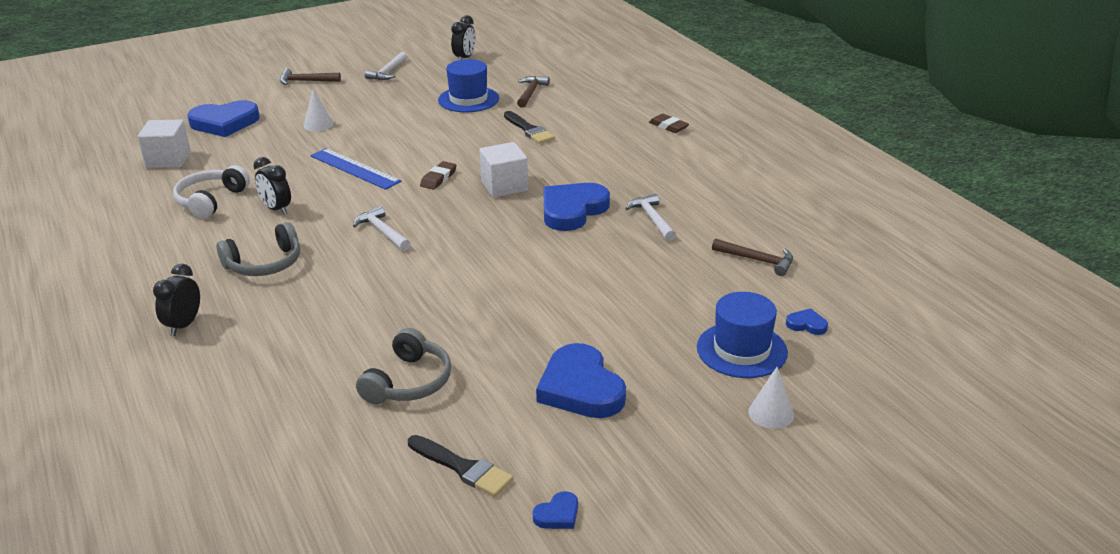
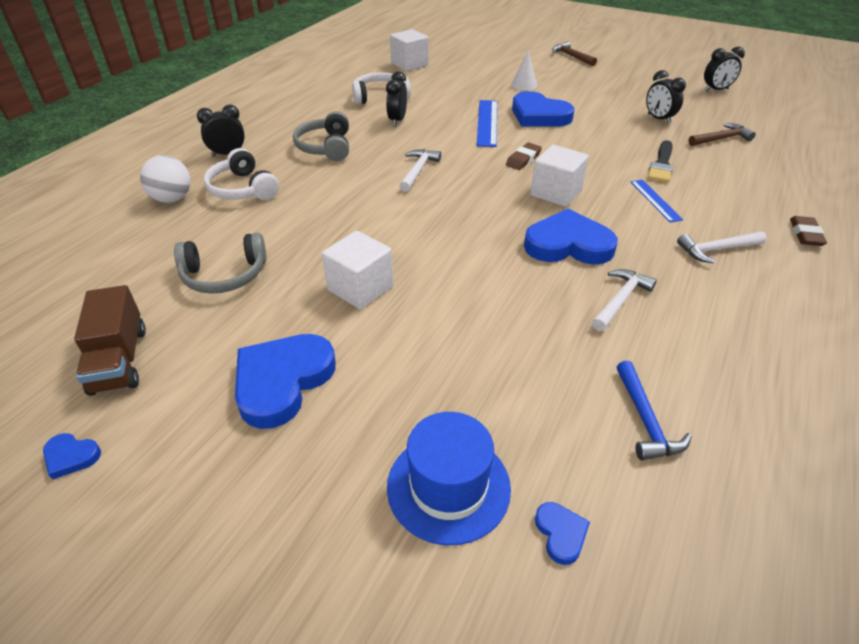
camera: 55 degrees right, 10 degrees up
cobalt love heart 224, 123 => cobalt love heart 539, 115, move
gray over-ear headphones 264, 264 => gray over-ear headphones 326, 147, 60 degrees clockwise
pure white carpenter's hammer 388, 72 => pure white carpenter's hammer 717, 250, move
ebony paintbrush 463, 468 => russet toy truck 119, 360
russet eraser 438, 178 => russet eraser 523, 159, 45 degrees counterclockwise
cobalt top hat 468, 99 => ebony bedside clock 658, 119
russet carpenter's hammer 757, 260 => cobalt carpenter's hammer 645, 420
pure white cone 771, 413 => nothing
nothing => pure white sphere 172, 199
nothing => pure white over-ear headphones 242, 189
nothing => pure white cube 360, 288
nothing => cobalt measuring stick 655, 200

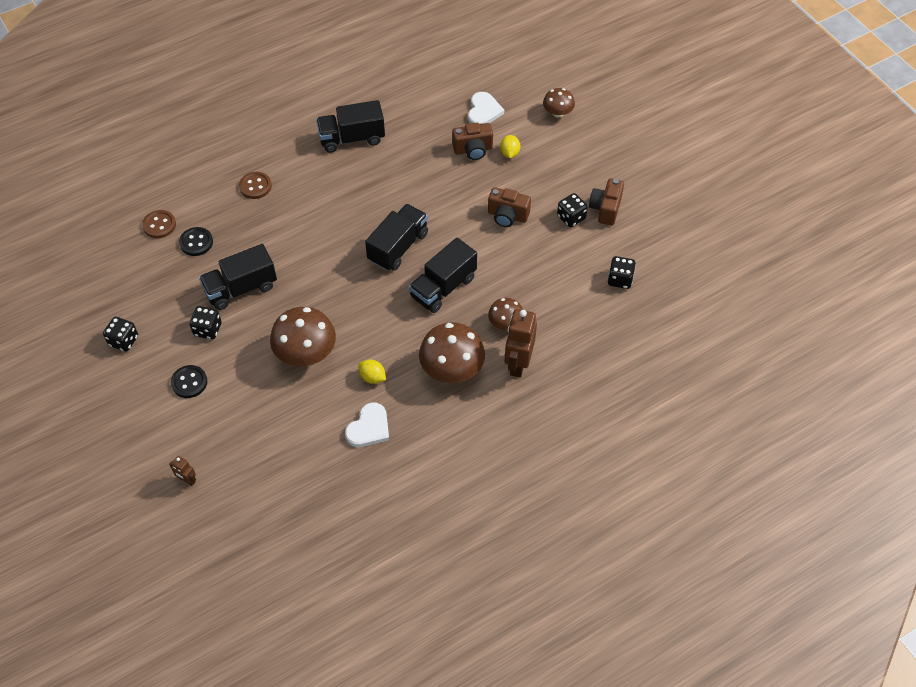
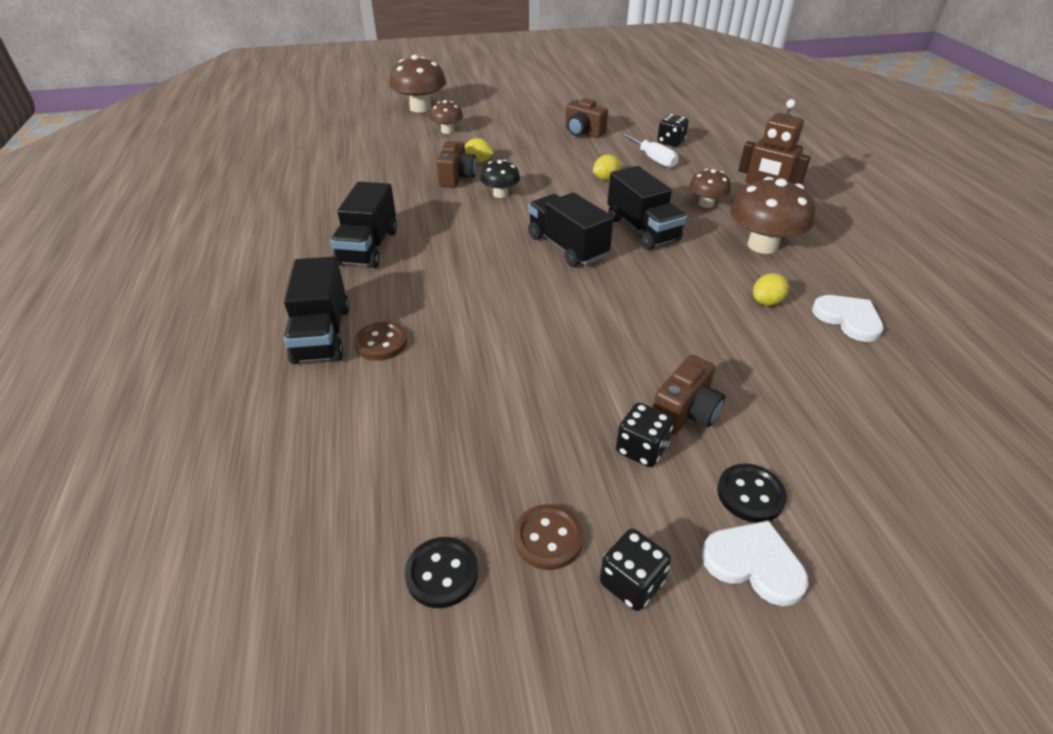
camera: 70 degrees left, 15 degrees down
russet button 159, 225 => russet button 548, 538, move
russet robot 187, 480 => nothing
ebony button 196, 242 => ebony button 442, 573, move
ebony toy truck 241, 288 => ebony toy truck 322, 334, move
russet toadstool 306, 353 => russet toadstool 420, 108, move
pure white love heart 483, 111 => pure white love heart 754, 563, move
russet compact camera 507, 216 => russet compact camera 685, 413, move
ebony die 571, 217 => nothing
nothing => ebony toadstool 500, 194
nothing => yellow toy lemon 605, 178
nothing => pure white hand screwdriver 653, 159

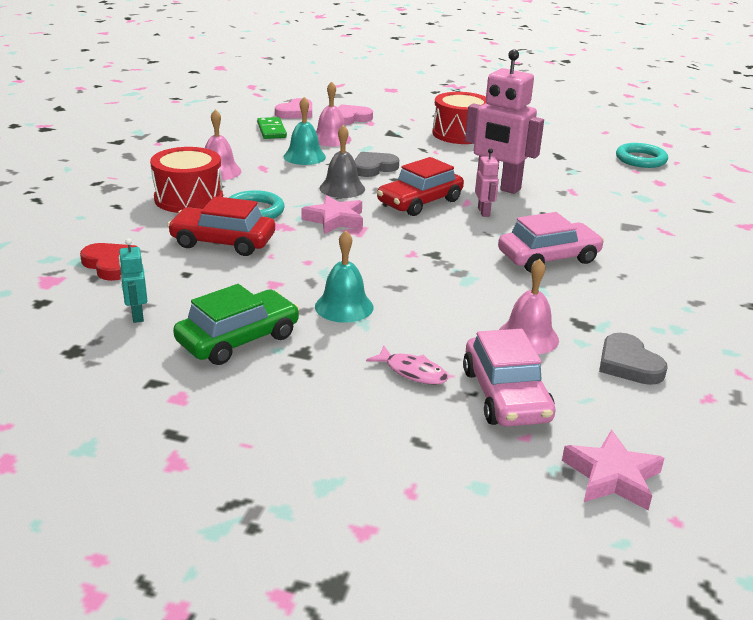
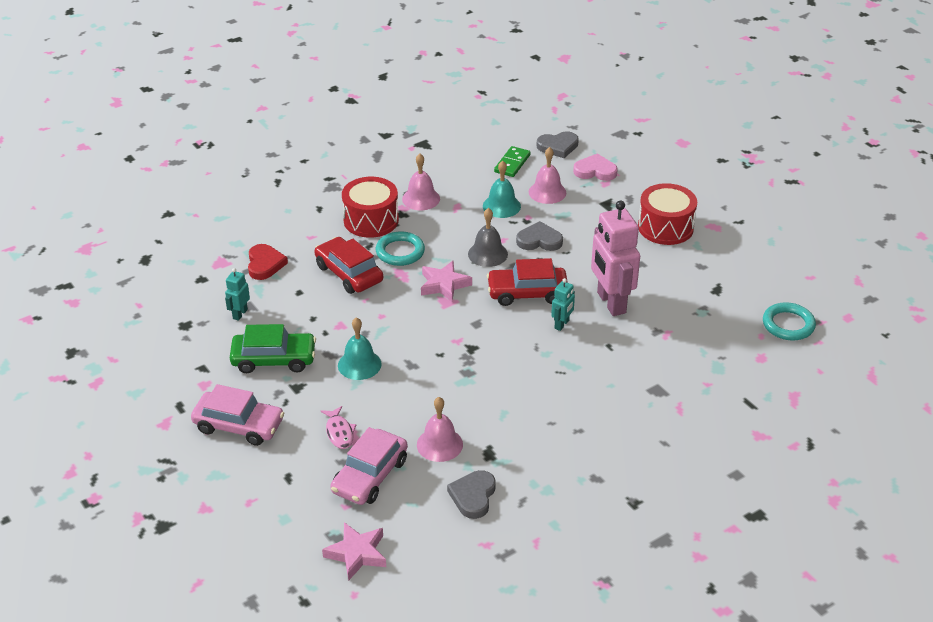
camera: 40 degrees right, 10 degrees up
rose-pink love heart 296, 112 => gray love heart 558, 147
rose-pink robot 484, 212 => aqua robot 562, 324
rose-pink toy car 548, 258 => rose-pink toy car 239, 425, move

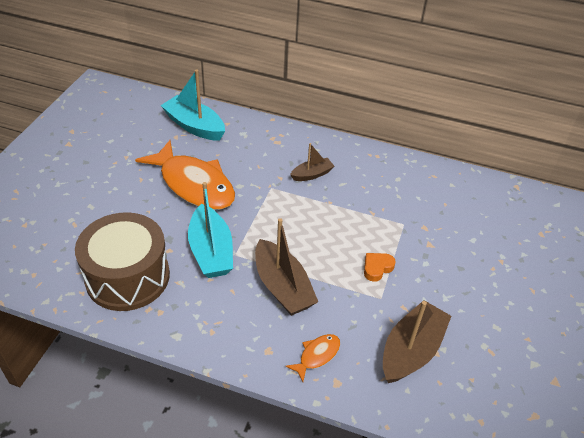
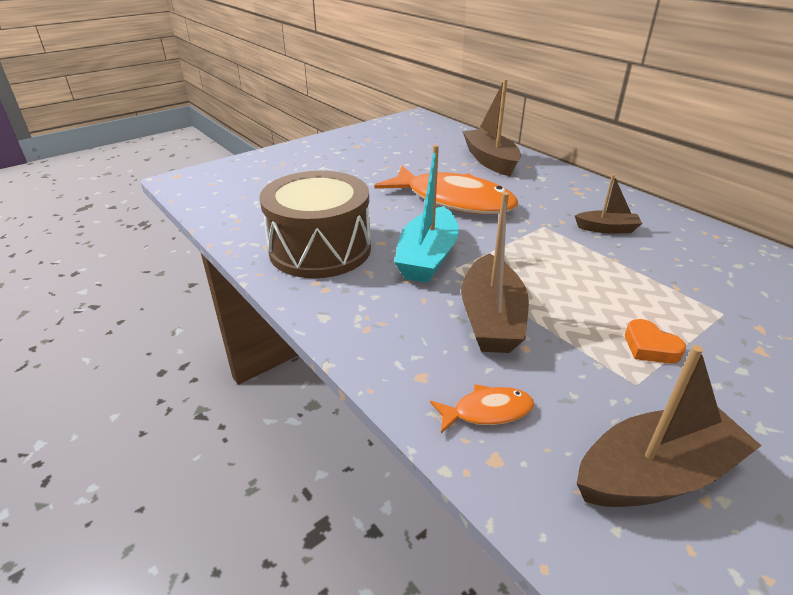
camera: 35 degrees right, 10 degrees down
bright orange fish 194, 184 => bright orange fish 453, 200, 45 degrees counterclockwise
aqua toy boat 194, 126 => russet toy boat 490, 161
bright orange love heart 377, 268 => bright orange love heart 650, 347, 120 degrees counterclockwise

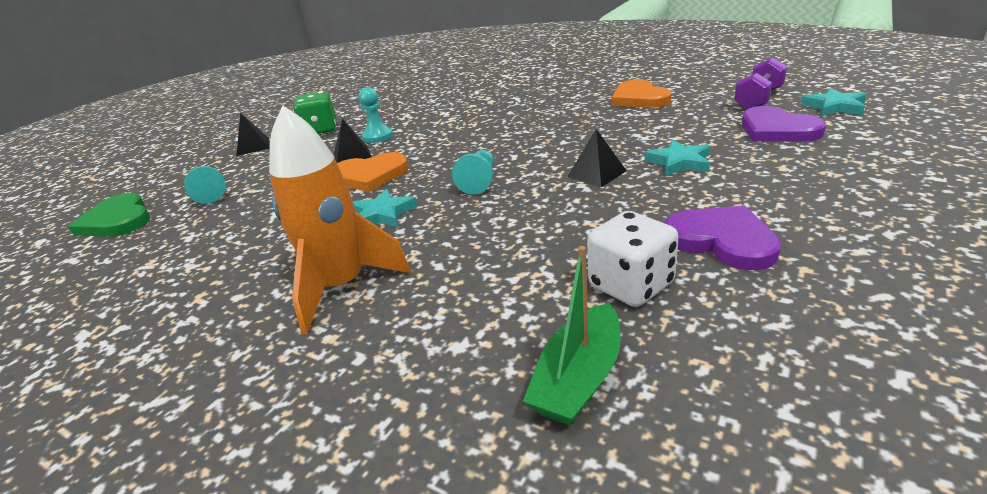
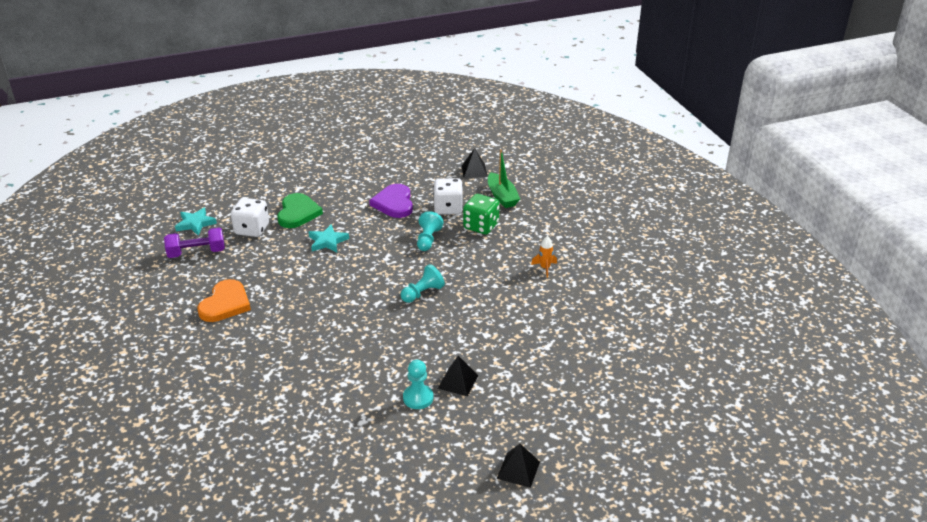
camera: 145 degrees left, 5 degrees up
emerald love heart 117, 220 => emerald love heart 298, 213, move
aqua pawn 210, 193 => aqua pawn 428, 239, move
bright orange rocket 342, 287 => bright orange rocket 545, 268, x0.42
emerald die 320, 130 => emerald die 481, 226, move
bright orange love heart 370, 175 => nothing
aqua star shape 382, 214 => nothing
emerald toy boat 579, 379 => emerald toy boat 502, 196, 90 degrees clockwise
ebony pyramid shape 596, 174 => ebony pyramid shape 474, 171, move
violet love heart 777, 130 => pure white die 252, 229

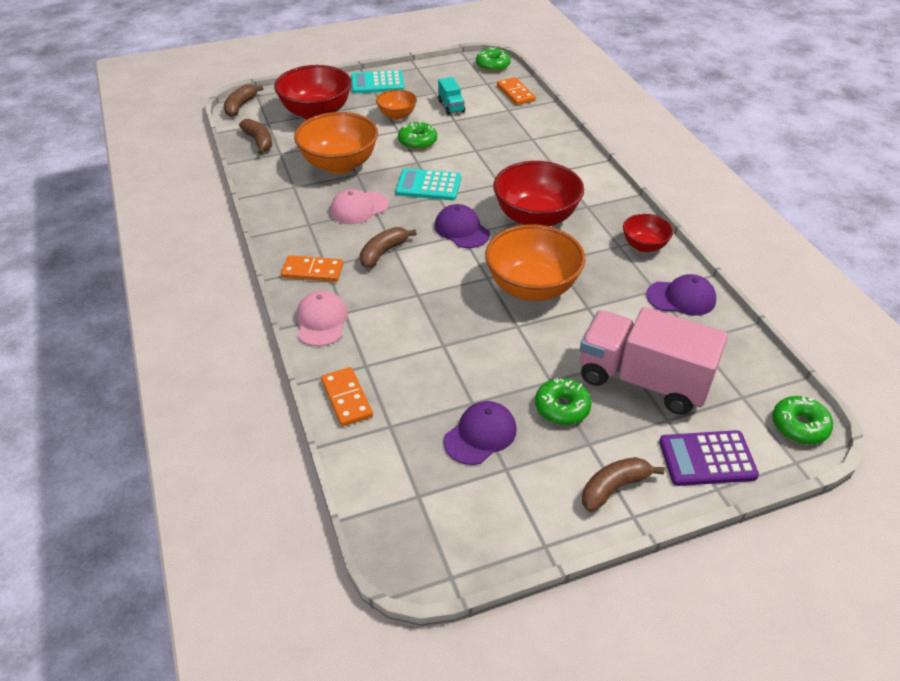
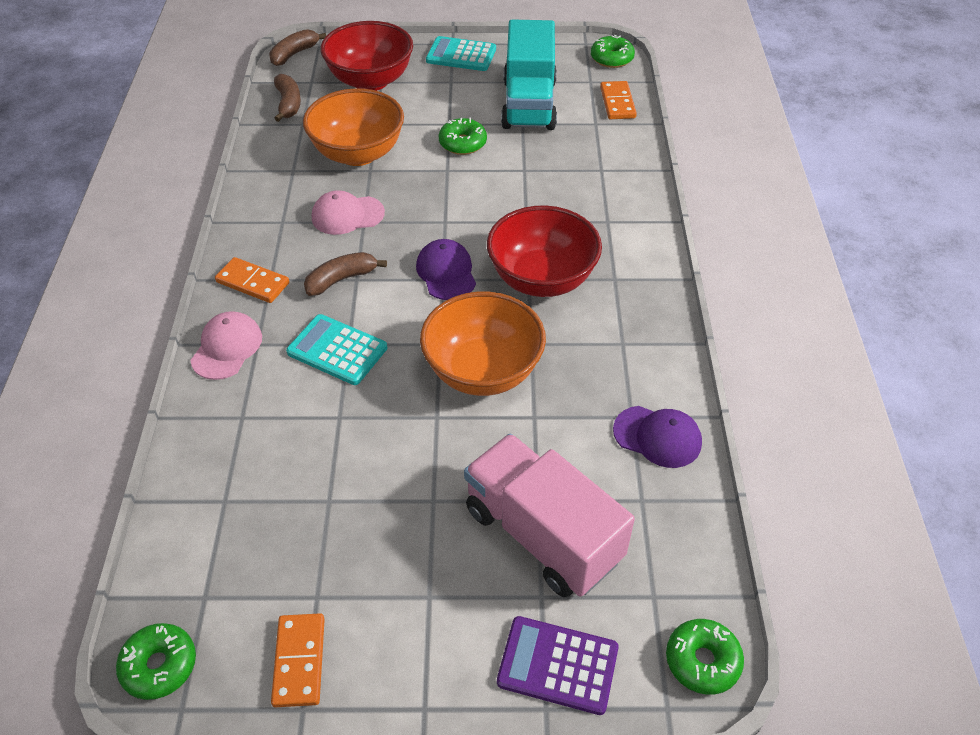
camera: 20 degrees right, 5 degrees up
bright orange domino piece 346, 398 => bright orange domino piece 299, 661, move
bright orange bowl 397, 115 => nothing
aqua adding machine 428, 186 => aqua adding machine 337, 350, move
aqua toy truck 451, 106 => aqua toy truck 529, 104, x2.27
violet peaked cap 480, 435 => nothing
emerald donut 562, 408 => emerald donut 159, 666, move
russet banana fruit 614, 488 => nothing
crimson bowl 644, 246 => nothing

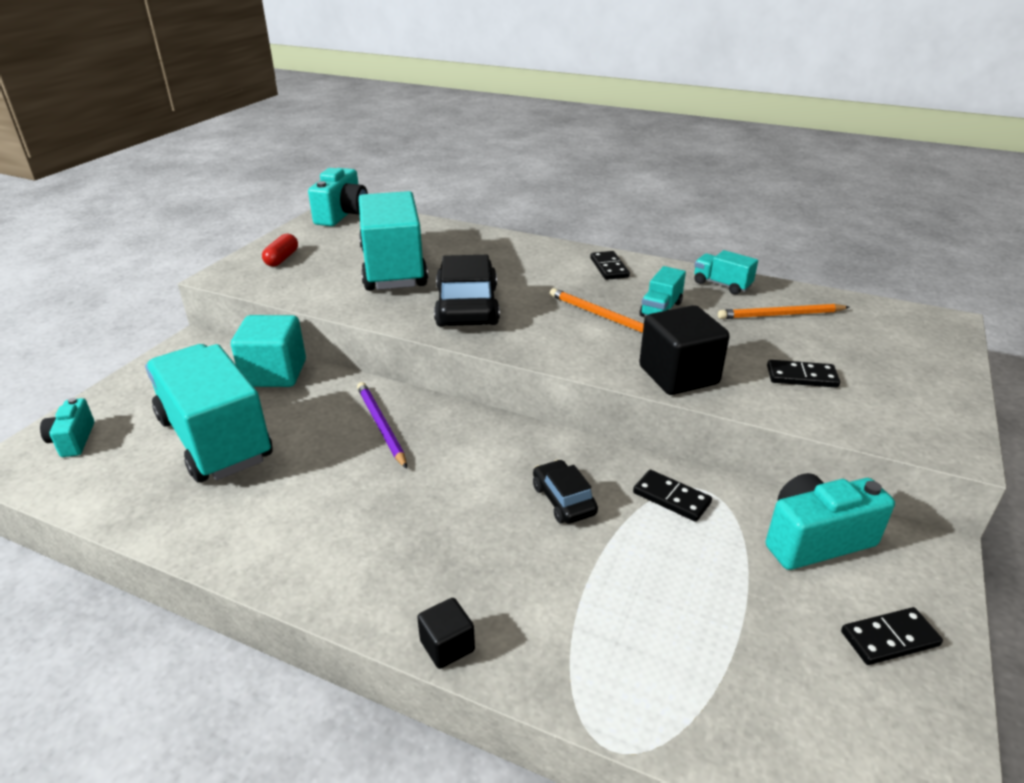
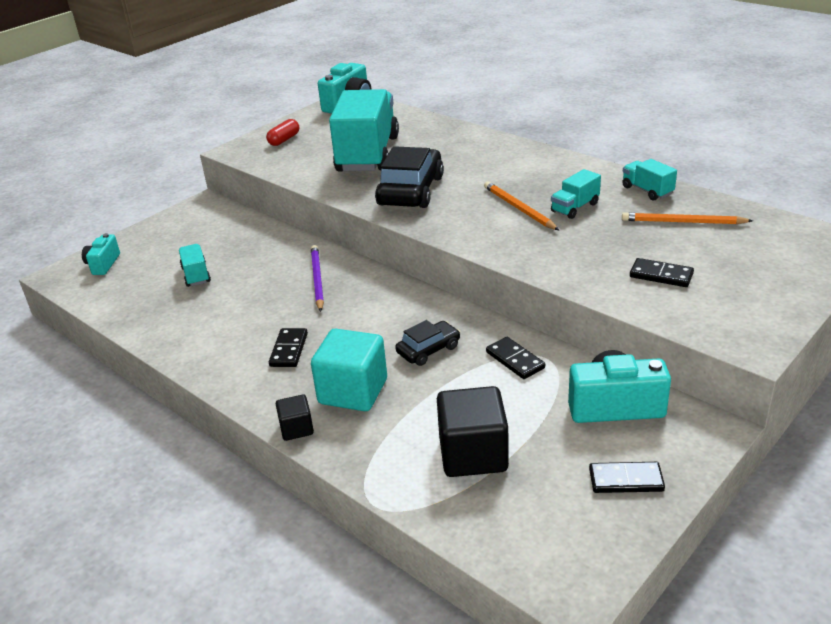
camera: 20 degrees right, 0 degrees up
aqua toy truck 215, 439 => aqua toy truck 196, 275, x0.42
aqua cube 274, 373 => aqua cube 353, 391, move
ebony toy car 563, 500 => ebony toy car 428, 350, 60 degrees clockwise
ebony domino piece 609, 268 => ebony domino piece 288, 350, move
ebony cube 678, 375 => ebony cube 473, 454, move

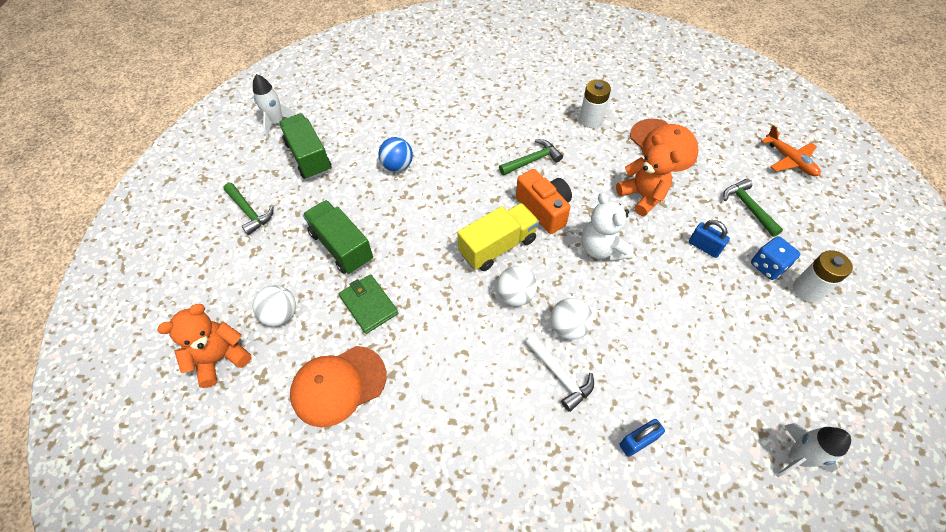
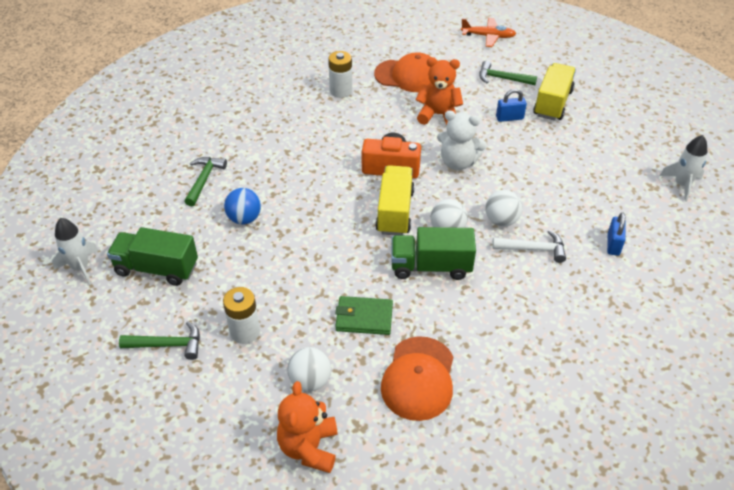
camera: 50 degrees left, 10 degrees down
emerald toy truck 342, 247 => emerald toy truck 431, 266, move
emerald carpenter's hammer 532, 160 => emerald carpenter's hammer 204, 180, move
cobalt die 768, 266 => yellow toy truck 552, 103
pure white power cell 807, 290 => pure white power cell 245, 331, move

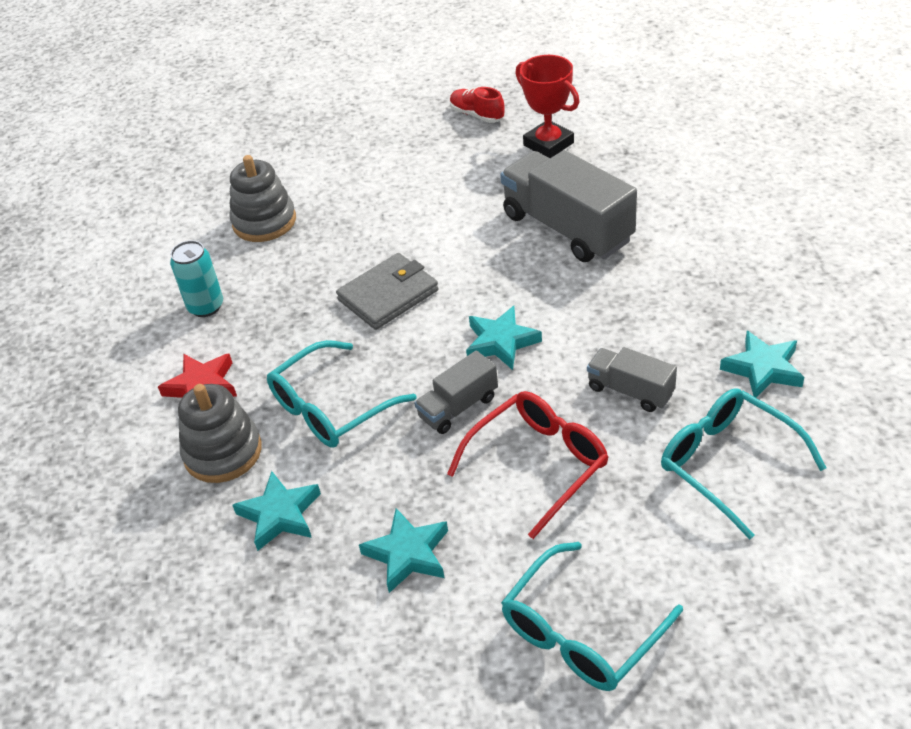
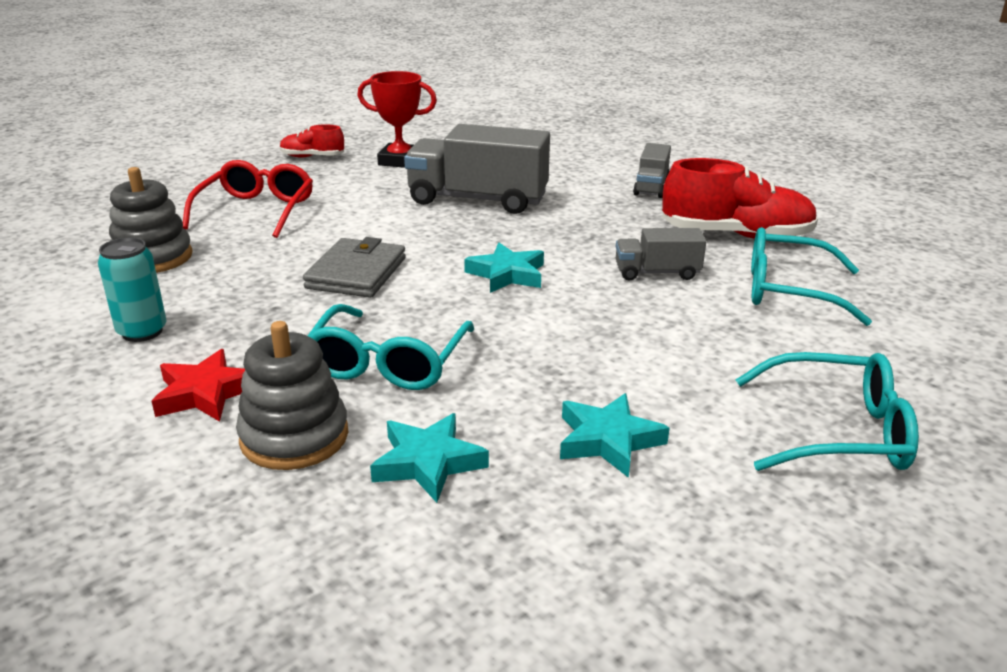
camera: 40 degrees left, 15 degrees down
gray toy truck 458, 407 => gray toy truck 651, 187, move
crimson eyeglasses 538, 464 => crimson eyeglasses 256, 211, move
aqua eyeglasses 581, 632 => aqua eyeglasses 837, 431, 90 degrees counterclockwise
aqua star shape 763, 369 => crimson shoe 736, 235

